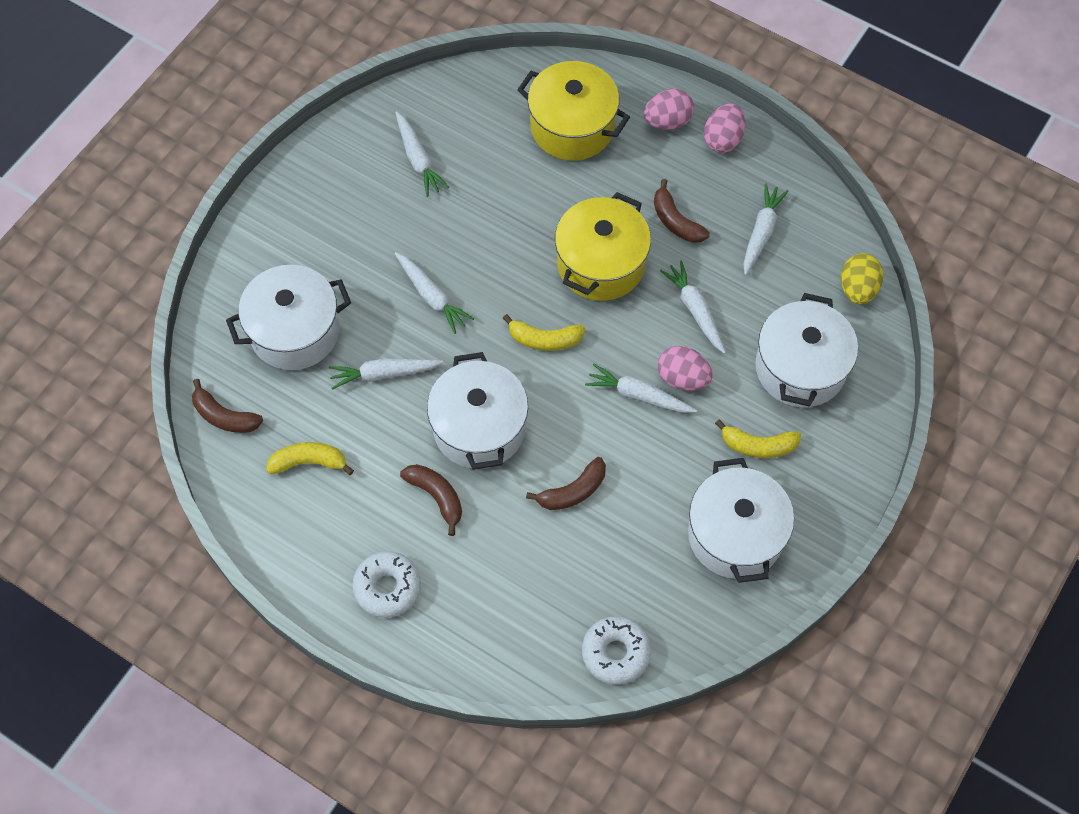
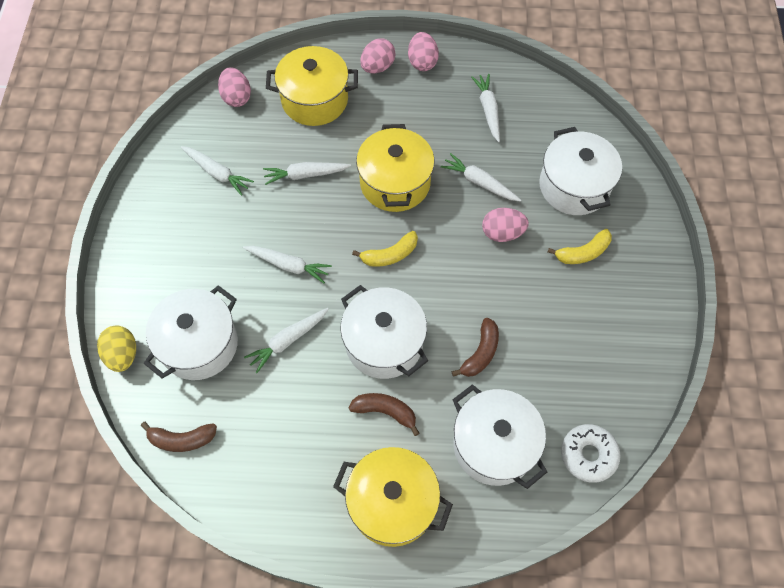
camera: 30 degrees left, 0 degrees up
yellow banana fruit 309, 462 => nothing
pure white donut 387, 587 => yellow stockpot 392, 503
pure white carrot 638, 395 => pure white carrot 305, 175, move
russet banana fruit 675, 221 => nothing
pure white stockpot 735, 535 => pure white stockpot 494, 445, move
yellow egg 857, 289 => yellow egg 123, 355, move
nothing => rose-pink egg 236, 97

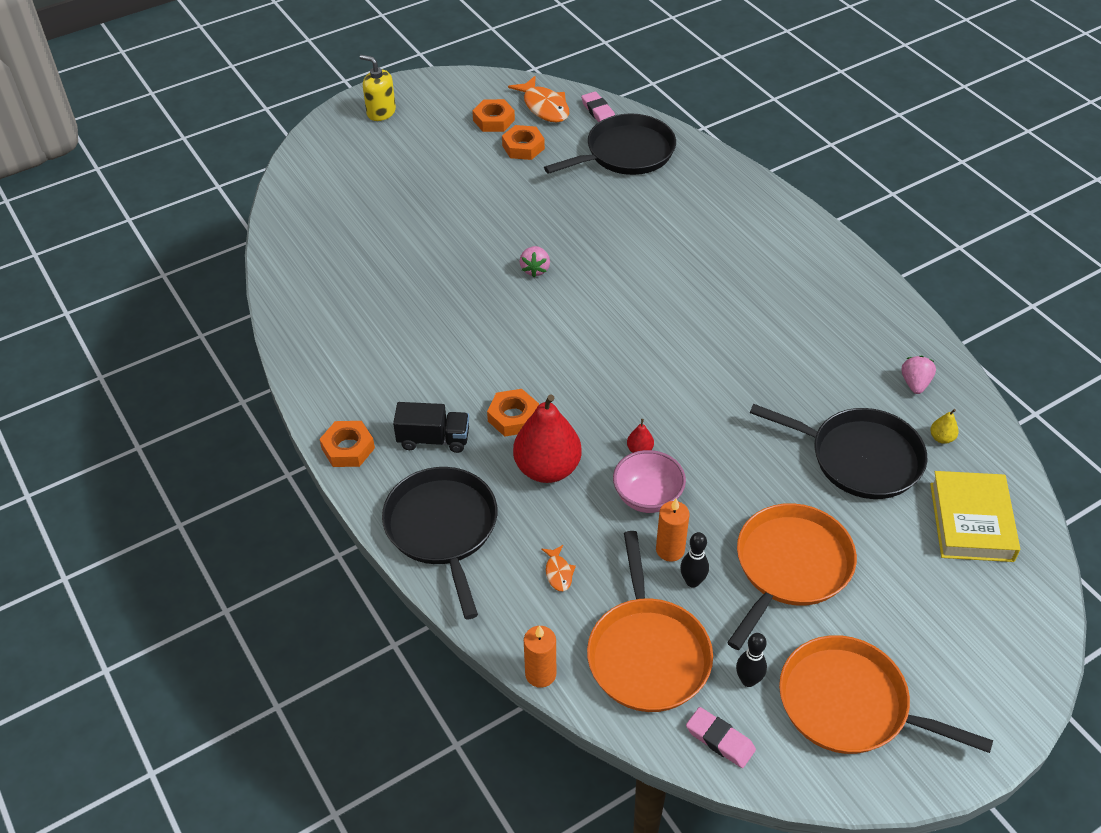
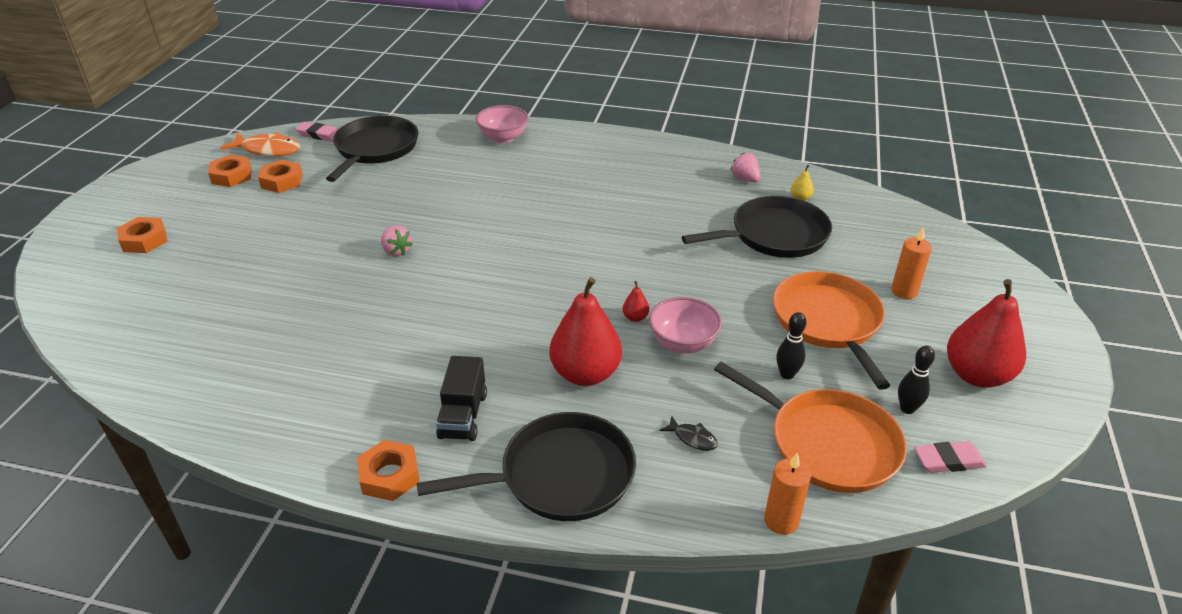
camera: 45 degrees left, 10 degrees down
yellow soap pump 381, 112 => nothing
ebony pan 443, 529 => ebony pan 560, 476, 135 degrees clockwise
ebony toy truck 433, 439 => ebony toy truck 463, 415, 135 degrees clockwise
bright orange nut 513, 417 => bright orange nut 144, 240, move
bright orange fish 558, 572 => ebony fish 692, 438
bright orange wax candle 670, 550 => bright orange wax candle 904, 291, move
bright orange pan 850, 704 => crimson toy pear 976, 375
yellow hardcover 971, 522 => nothing
nothing => rose-pink bowl 503, 138

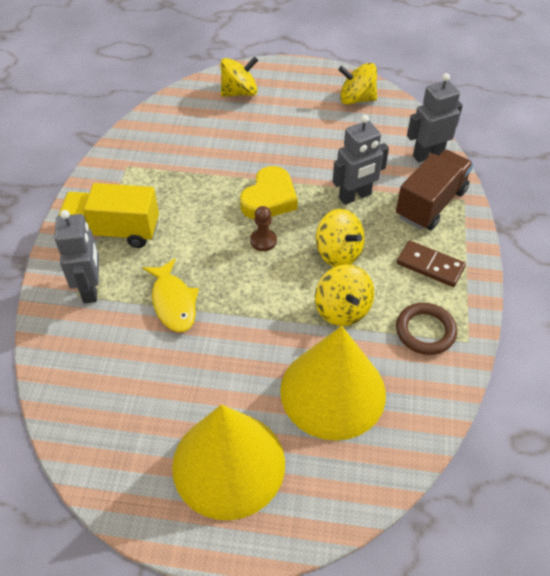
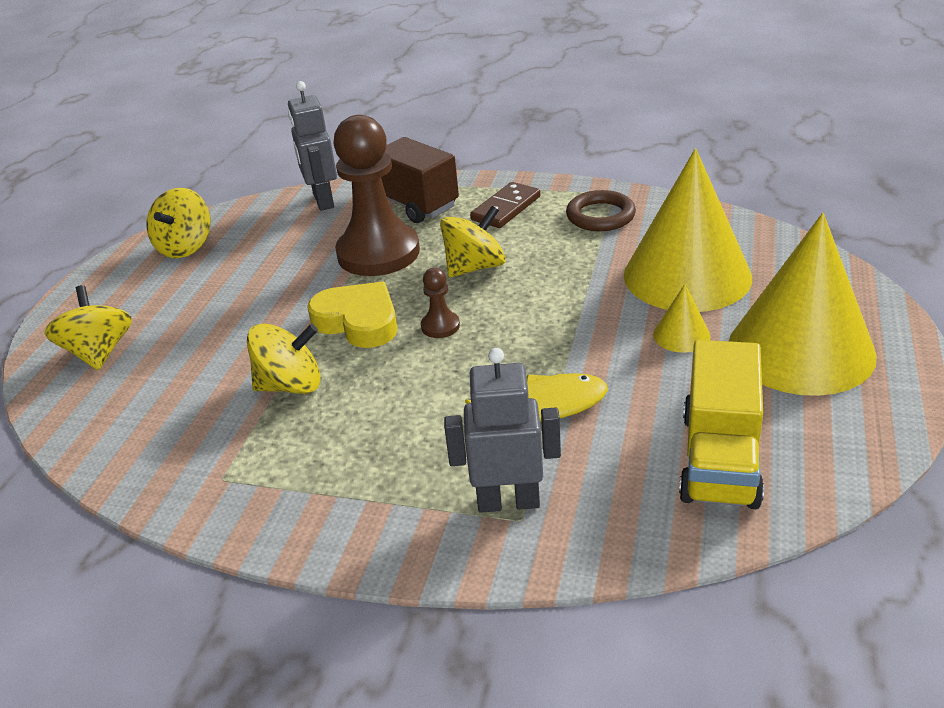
camera: 80 degrees left, 15 degrees down
yellow toy truck 113, 231 => yellow toy truck 719, 458, move
yellow spinning top 342, 309 => yellow spinning top 290, 385, move
gray robot 355, 196 => russet pawn 378, 253
nothing => yellow cone 681, 335

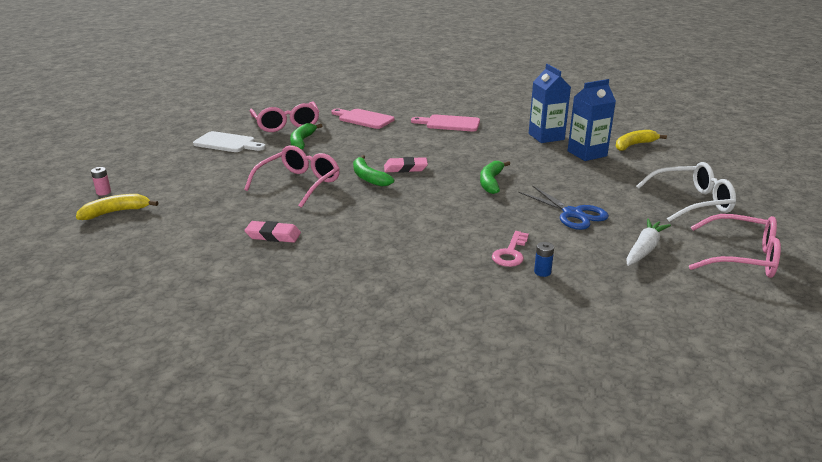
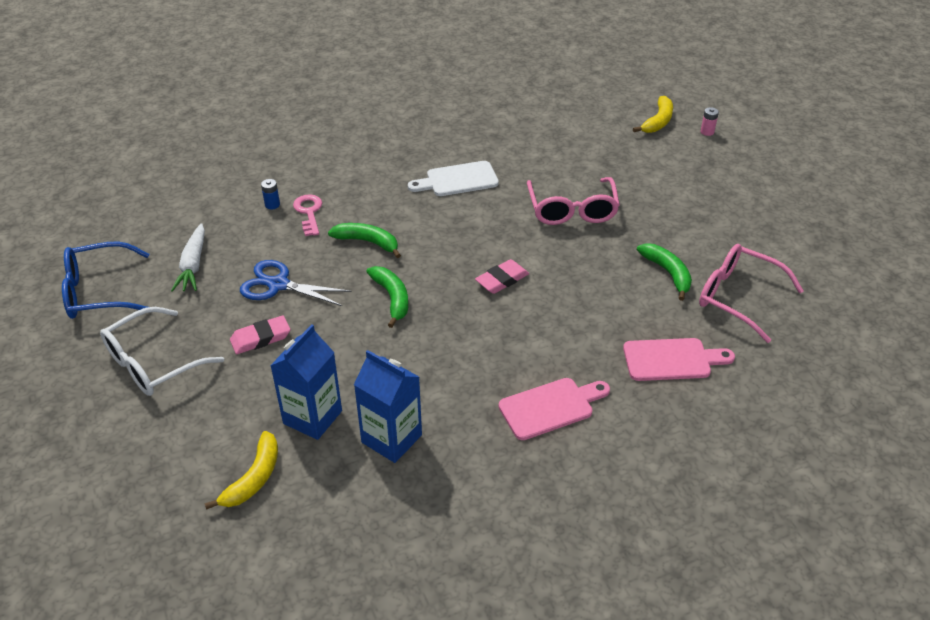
camera: 145 degrees right, 15 degrees up
pure white bread board 227, 143 => pure white bread board 458, 180, move
rose-pink eraser 273, 235 => rose-pink eraser 260, 338, move
emerald banana fruit 369, 177 => emerald banana fruit 368, 242, move
rose-pink eyeglasses 742, 258 => cobalt eyeglasses 98, 292

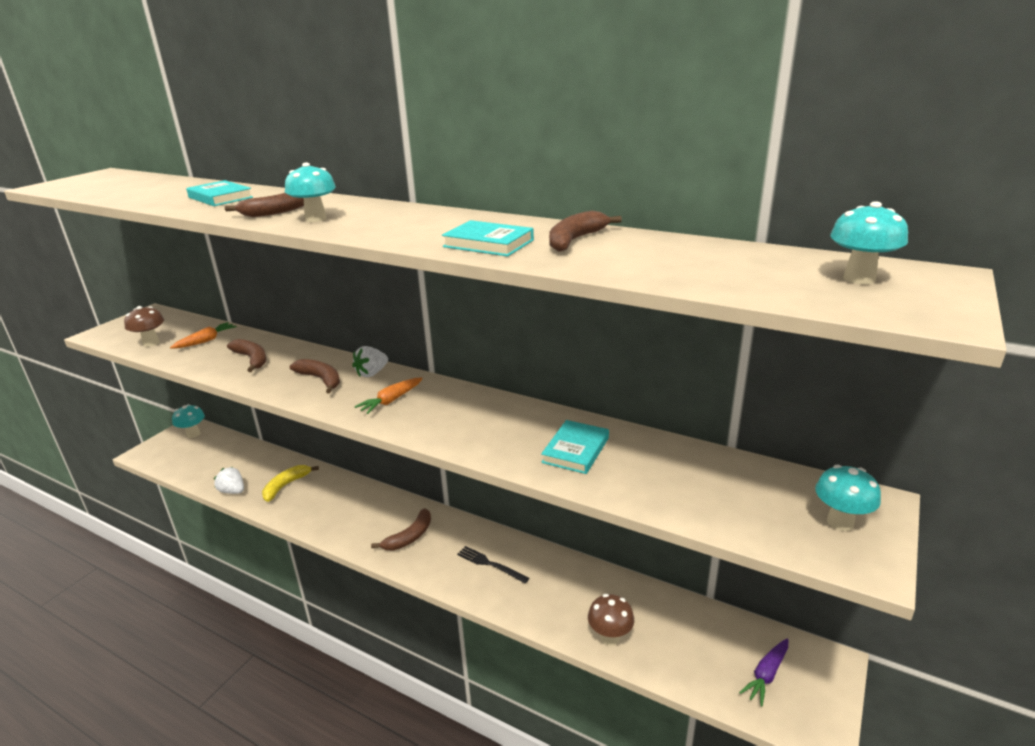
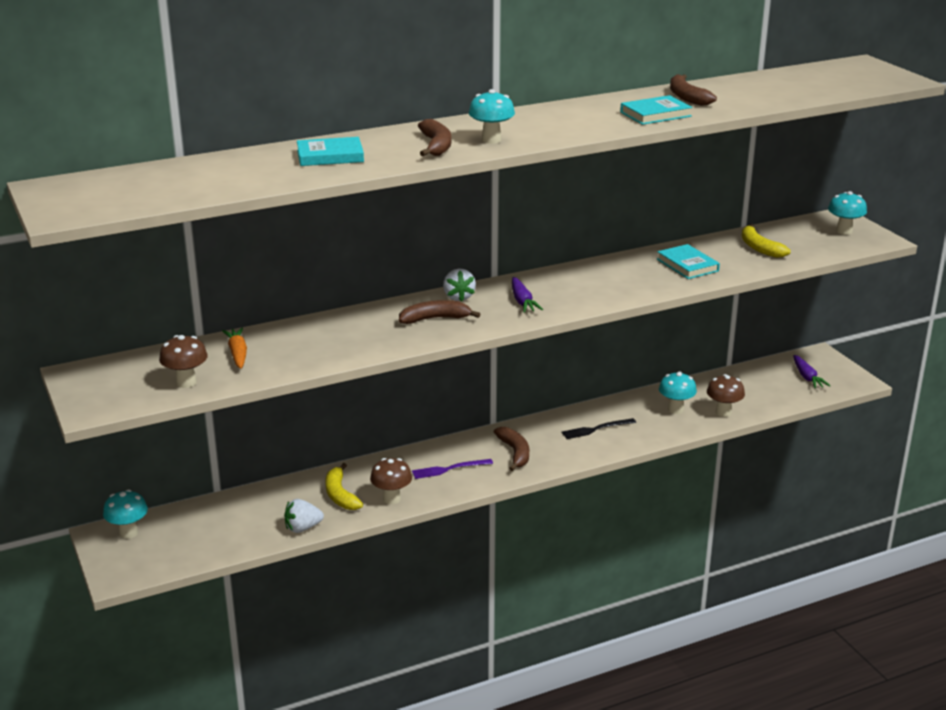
camera: 55 degrees left, 0 degrees up
russet banana fruit 252, 359 => nothing
bright orange carrot 391, 400 => violet carrot 522, 301
aqua toadstool 859, 278 => aqua toadstool 675, 409, move
nothing => russet toadstool 391, 499
nothing => violet dinner fork 449, 469
nothing => yellow banana fruit 759, 248

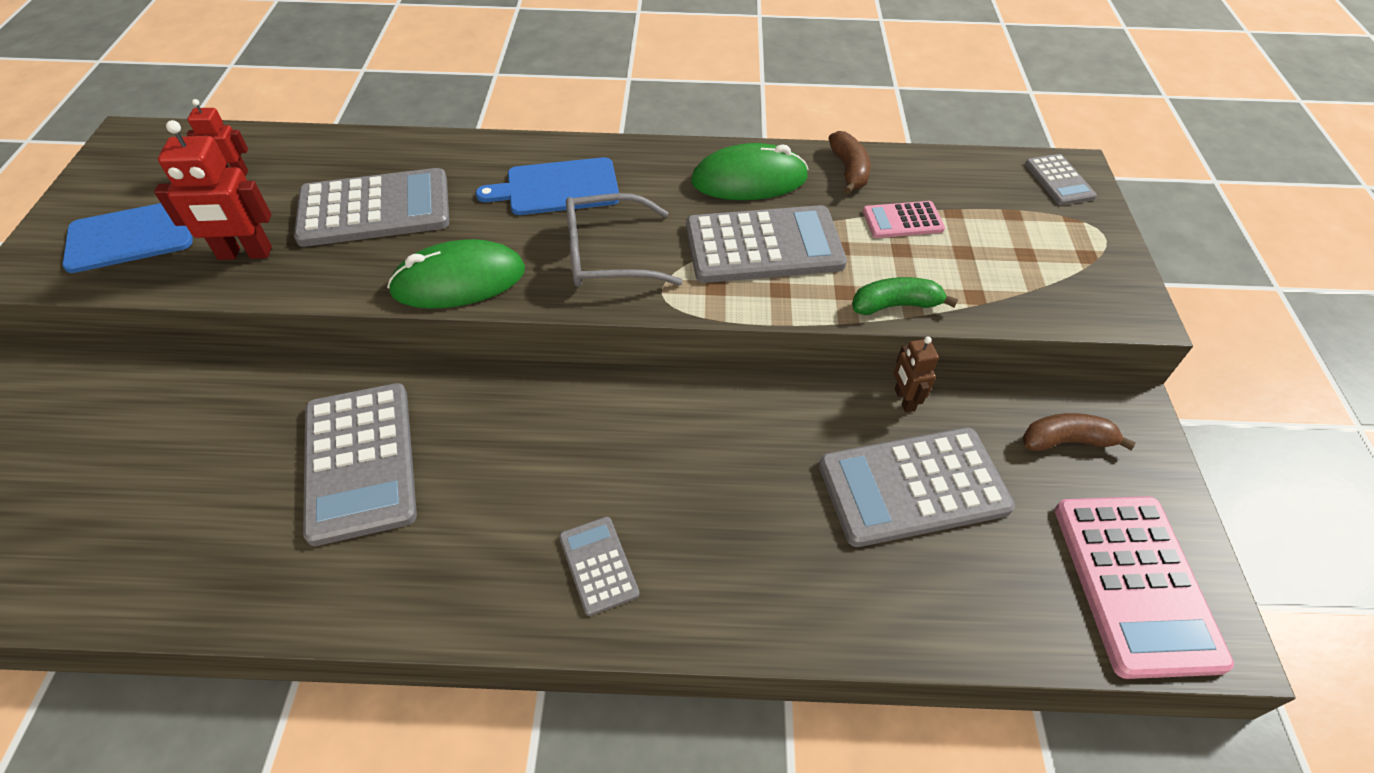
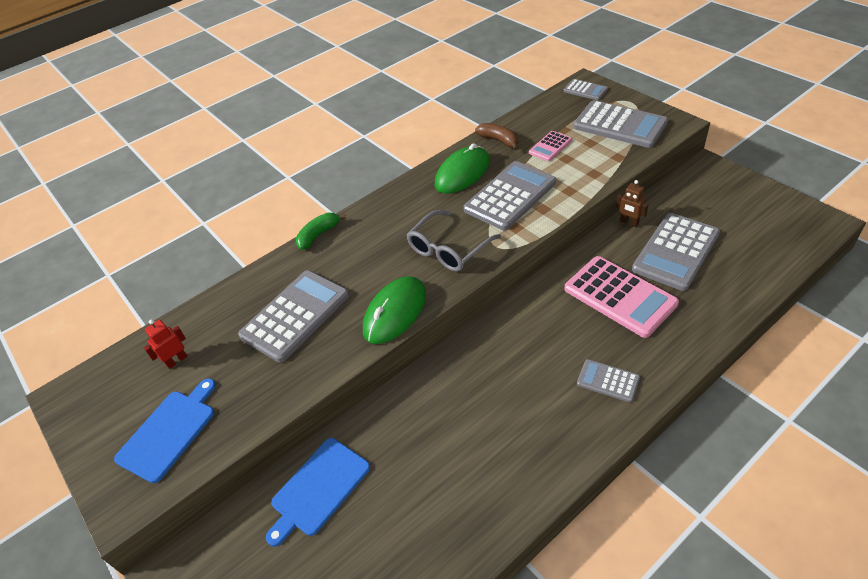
camera: 35 degrees left, 5 degrees down
crimson robot 245, 254 => nothing
gray adding machine 360, 461 => gray adding machine 620, 125, move
cobalt bread board 557, 187 => cobalt bread board 318, 488, move
emerald banana fruit 895, 305 => emerald banana fruit 318, 235, move
russet banana fruit 1066, 441 => nothing
rose-pink adding machine 1136, 583 => rose-pink adding machine 620, 296, move

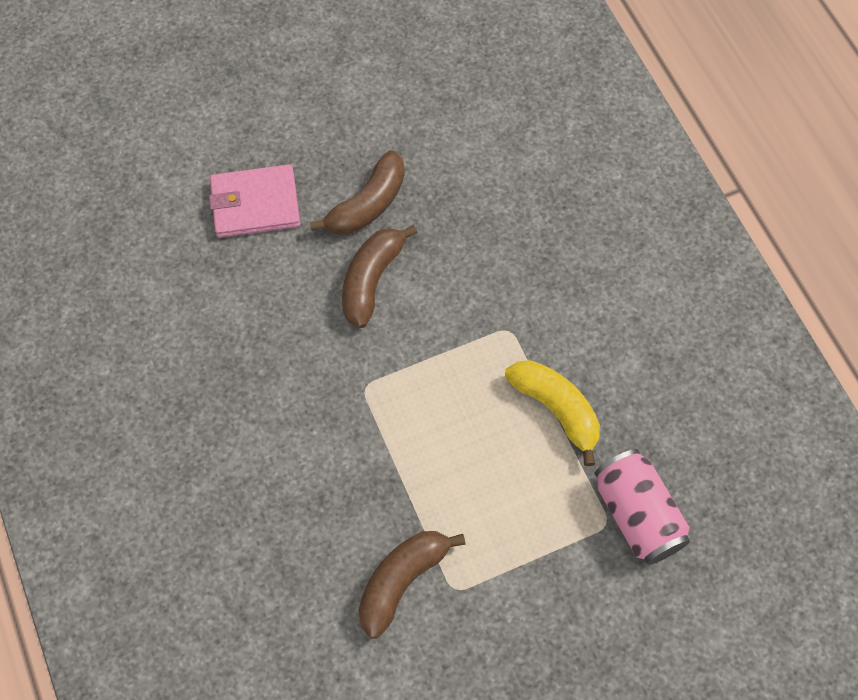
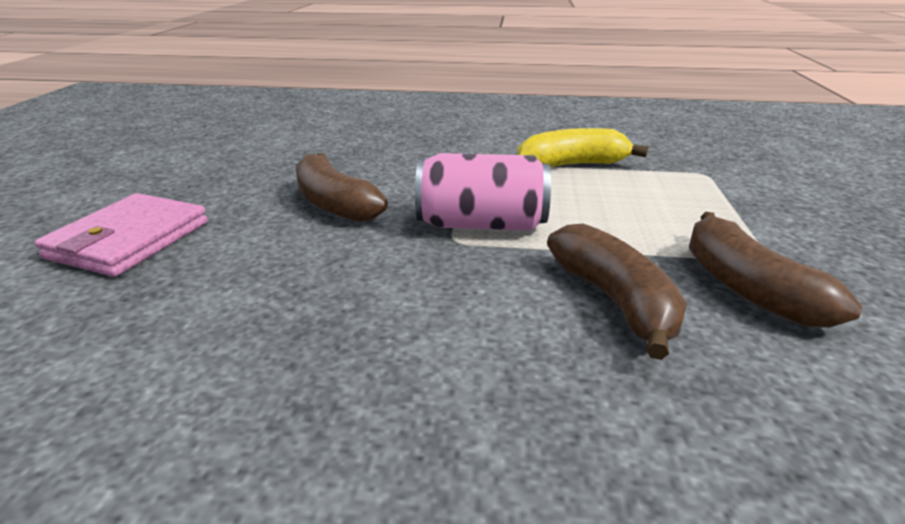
camera: 60 degrees left, 35 degrees down
russet banana fruit 367, 204 => russet banana fruit 615, 301, move
rose-pink tin 637, 515 => rose-pink tin 481, 225, move

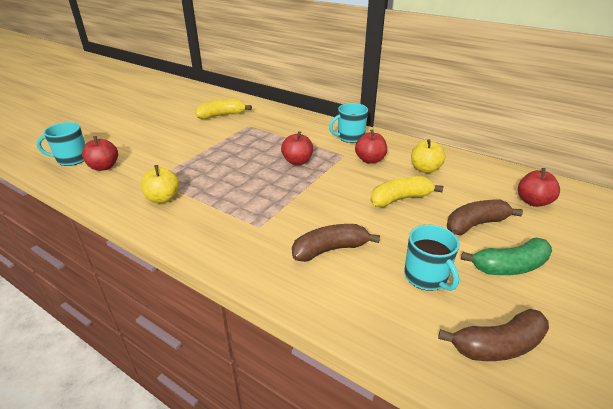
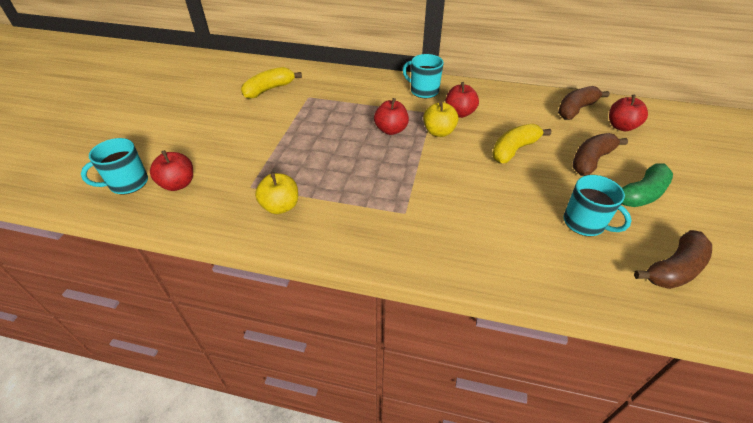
camera: 20 degrees left, 10 degrees up
russet banana fruit 330, 249 => russet banana fruit 576, 109, move
aqua tea mug 350, 137 => aqua tea mug 423, 91, 75 degrees clockwise
yellow toy apple 425, 169 => yellow toy apple 438, 132, move

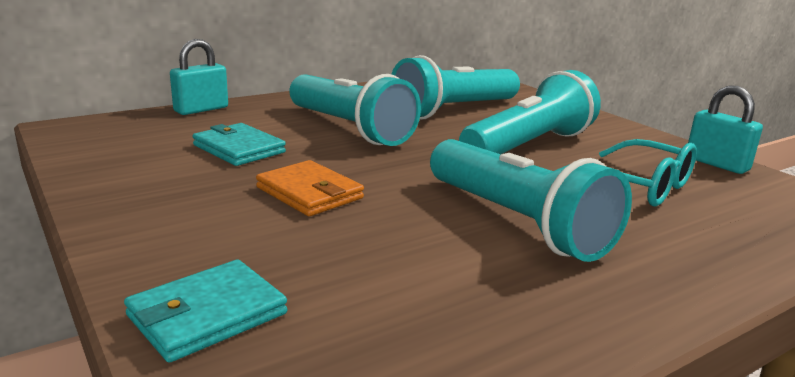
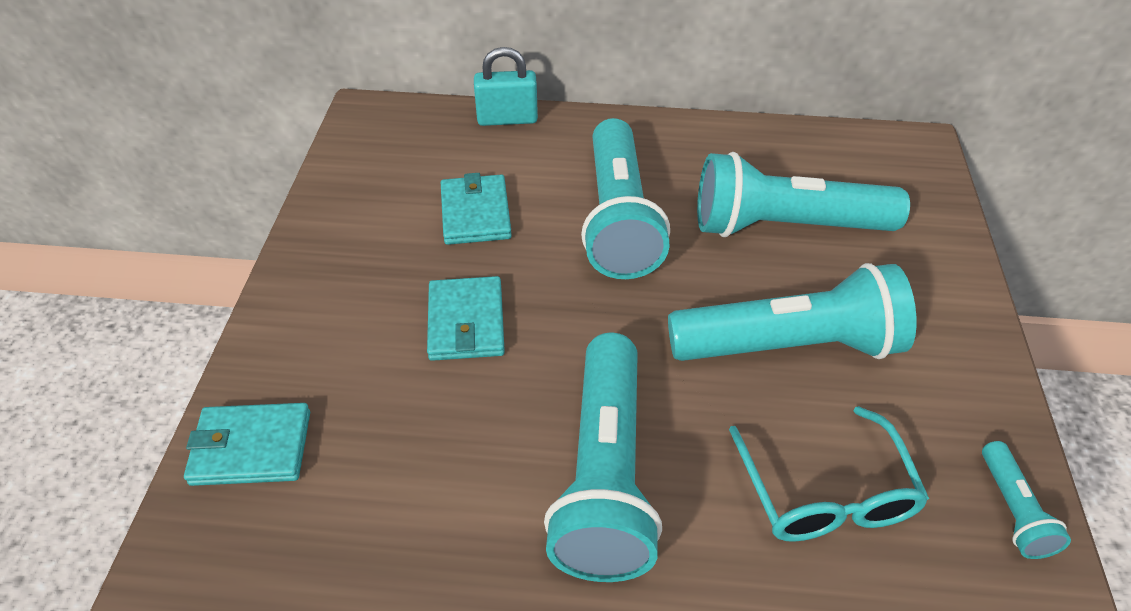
camera: 40 degrees right, 25 degrees up
bright orange wallet 309, 193 => aqua wallet 466, 322
aqua small lock 716, 164 => aqua torch 1012, 510

